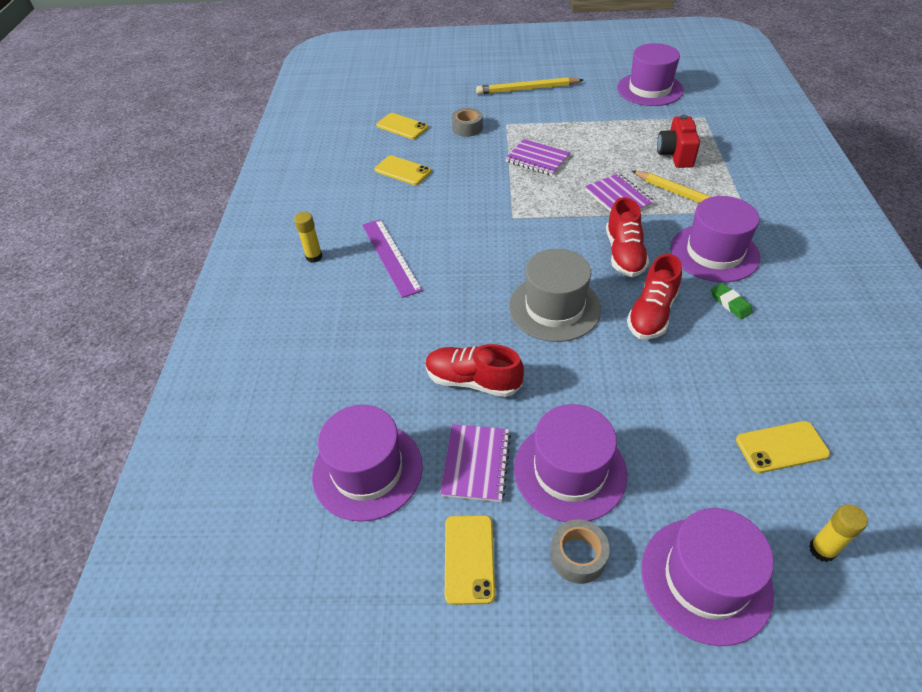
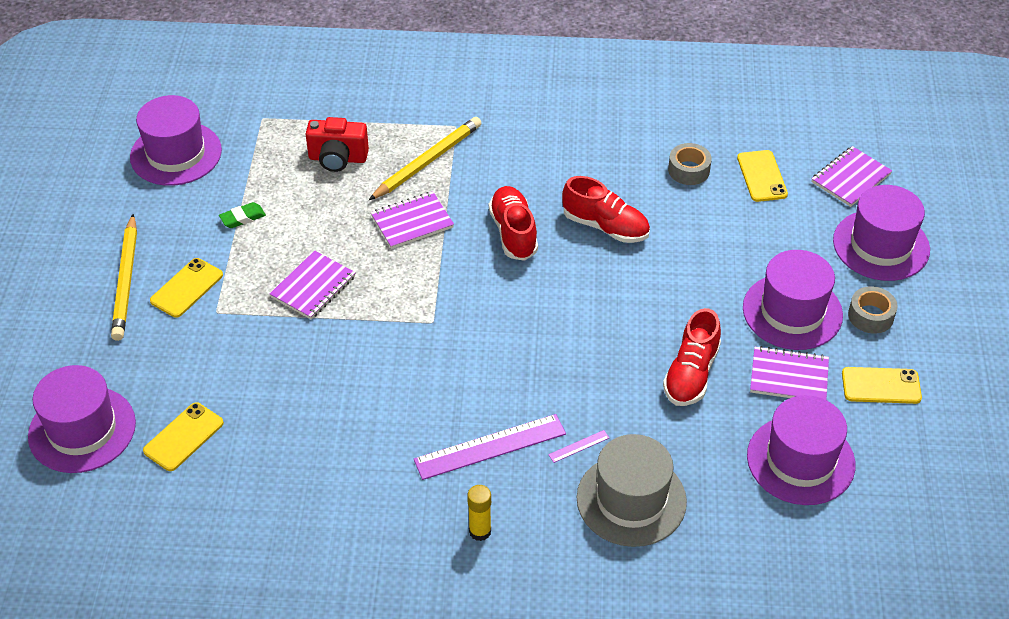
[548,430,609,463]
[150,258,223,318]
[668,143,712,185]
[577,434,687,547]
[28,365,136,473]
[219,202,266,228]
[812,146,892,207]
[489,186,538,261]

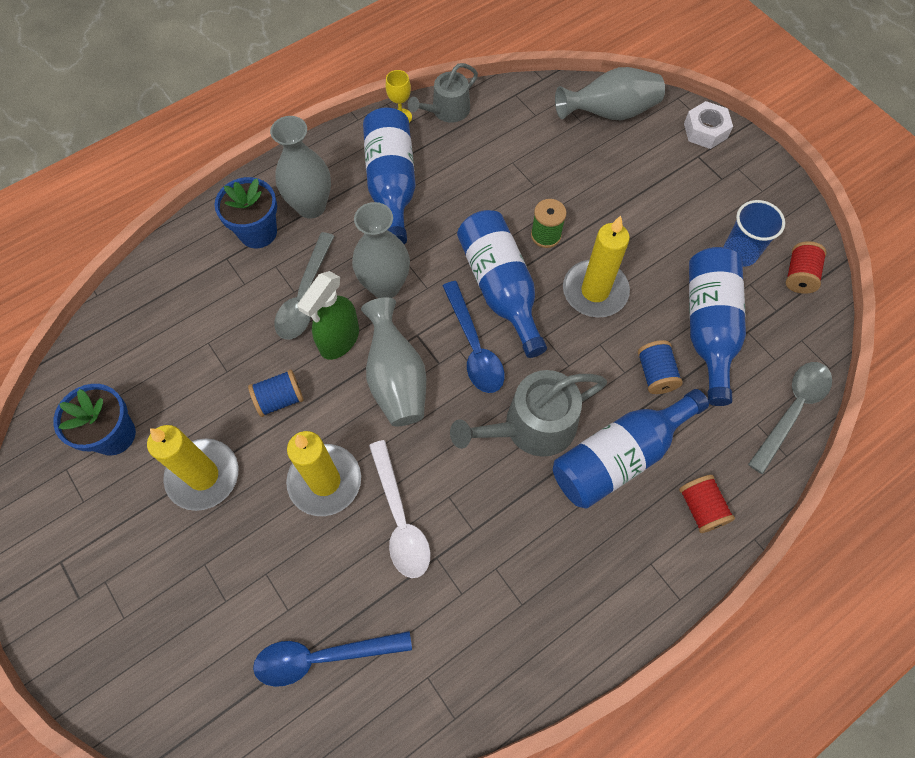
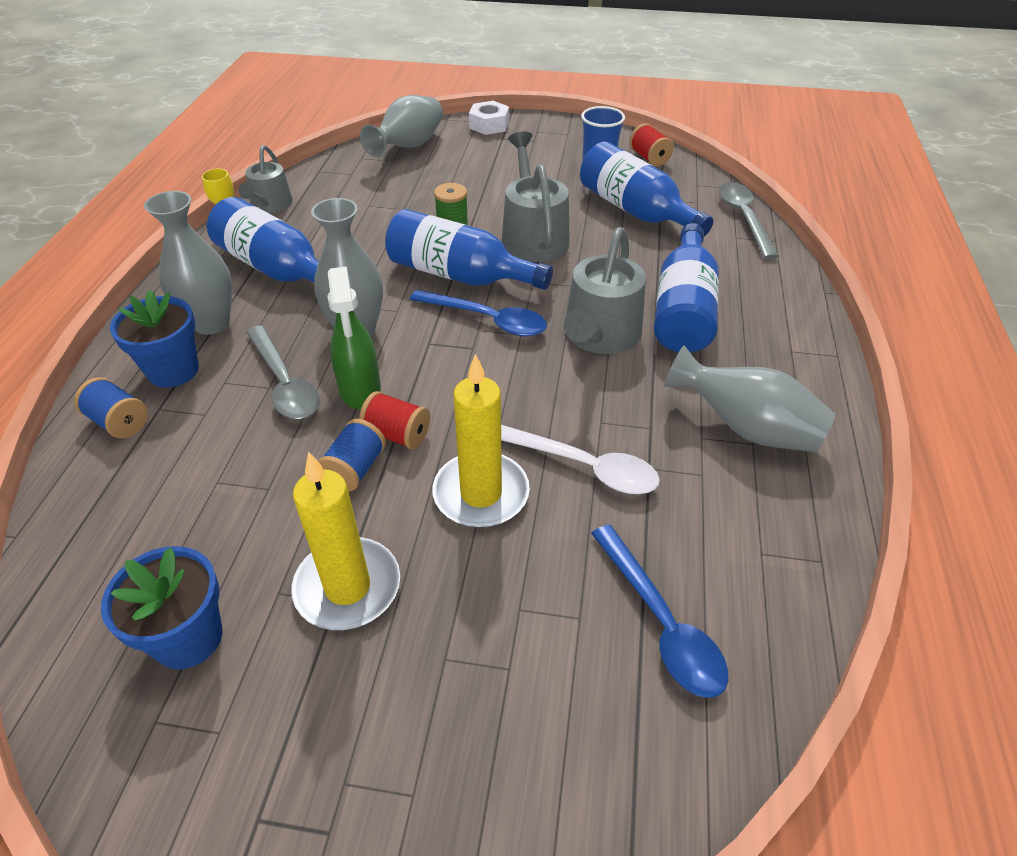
[664,345,836,453]
[74,377,148,438]
[359,391,430,449]
[502,132,570,262]
[591,524,728,698]

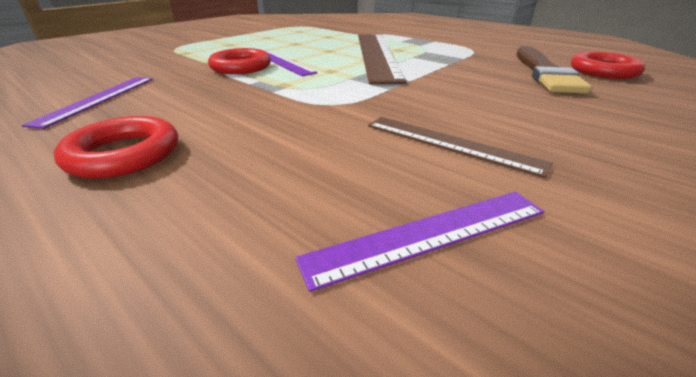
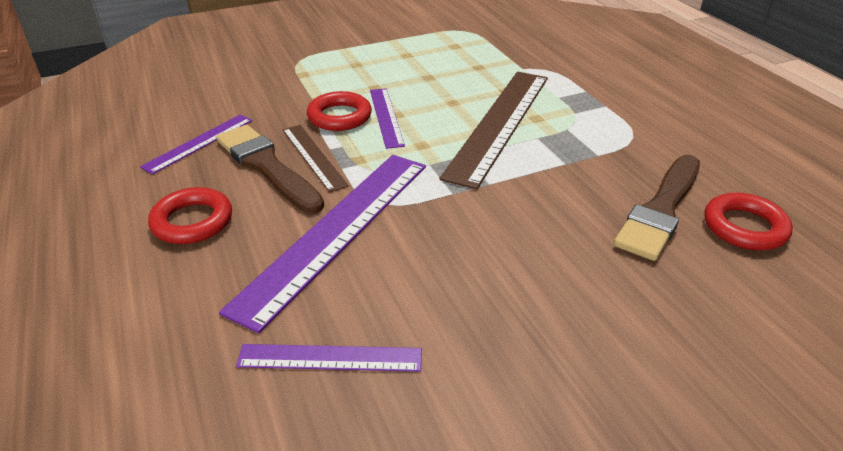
[216,125,324,214]
[219,155,426,333]
[283,125,349,192]

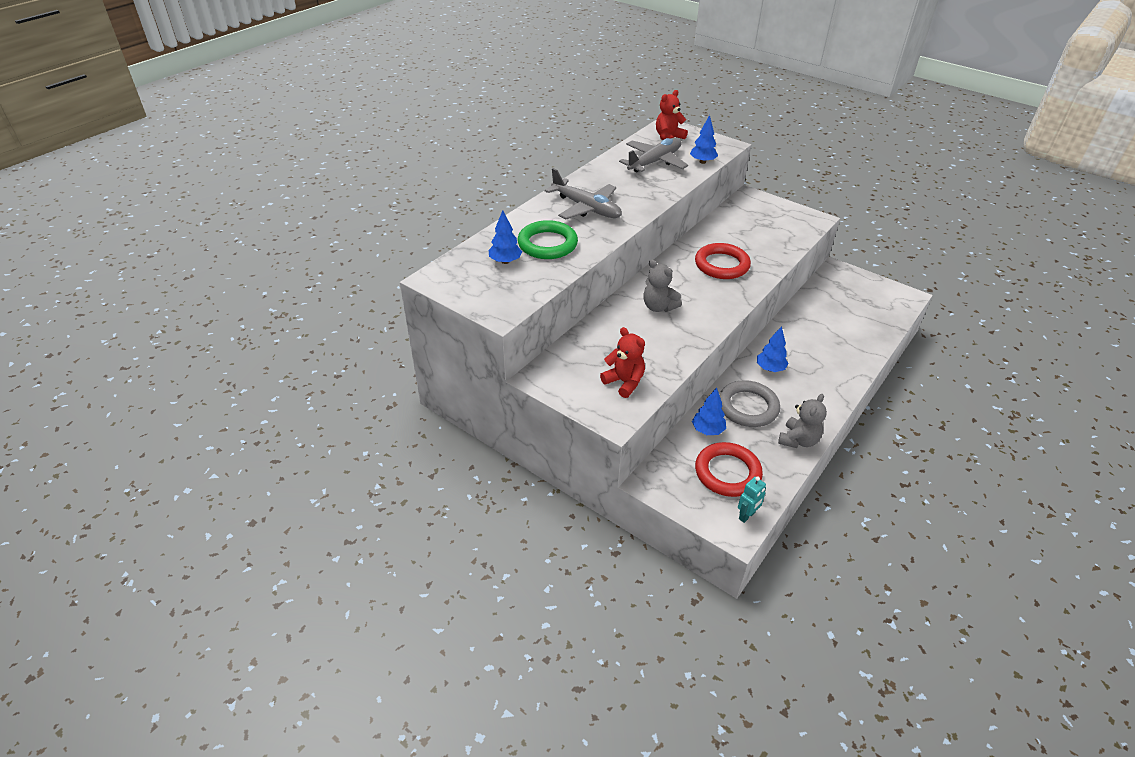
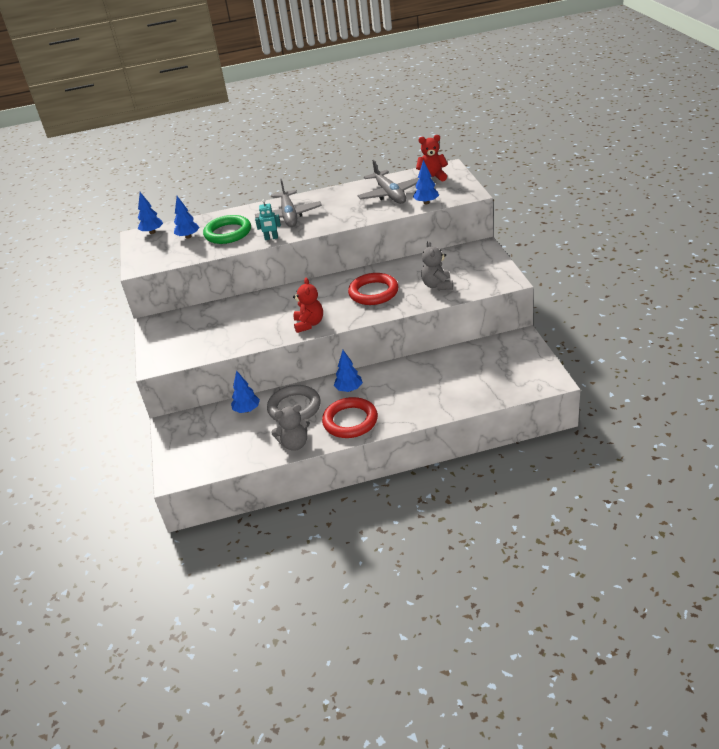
[138,192,163,234]
[293,278,323,333]
[421,241,453,290]
[322,397,378,438]
[255,199,281,240]
[358,160,419,204]

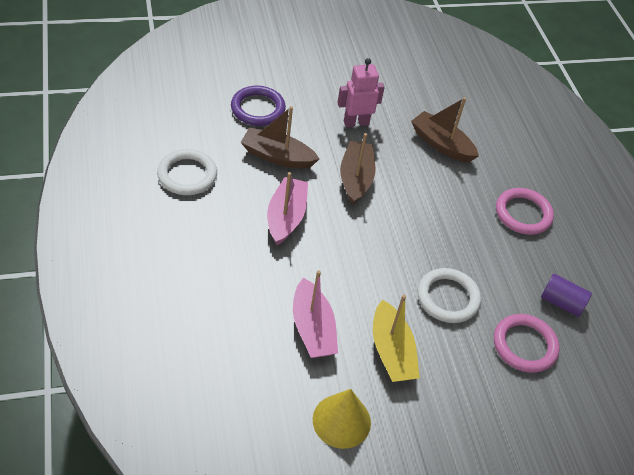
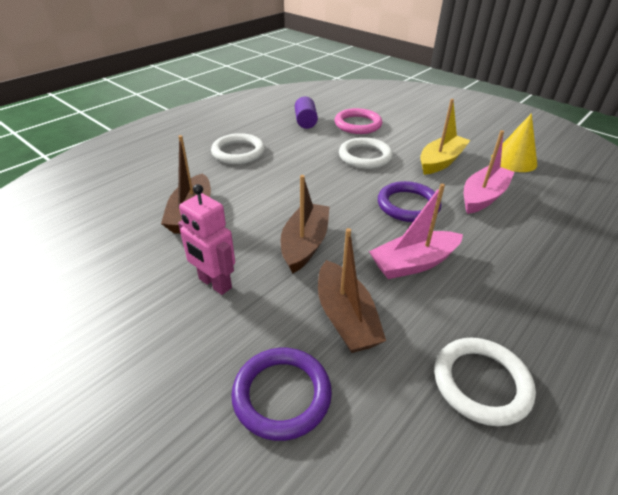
[378,181,441,222]
[211,133,265,164]
[281,175,330,274]

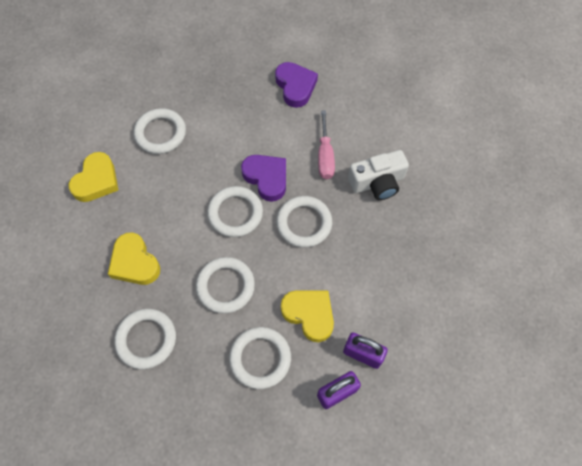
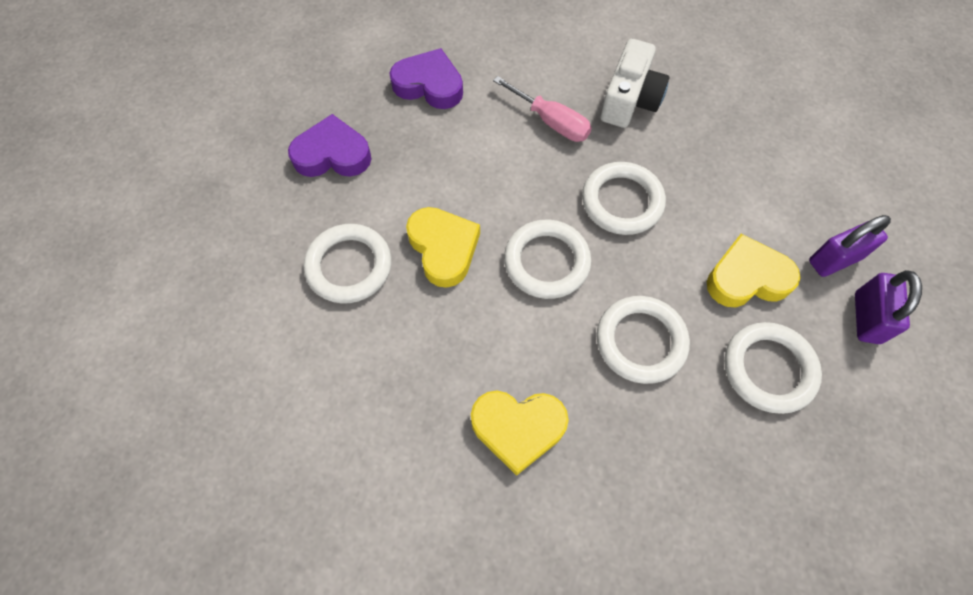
[114,309,176,369] (first image)
[406,207,480,288]
[288,114,371,177]

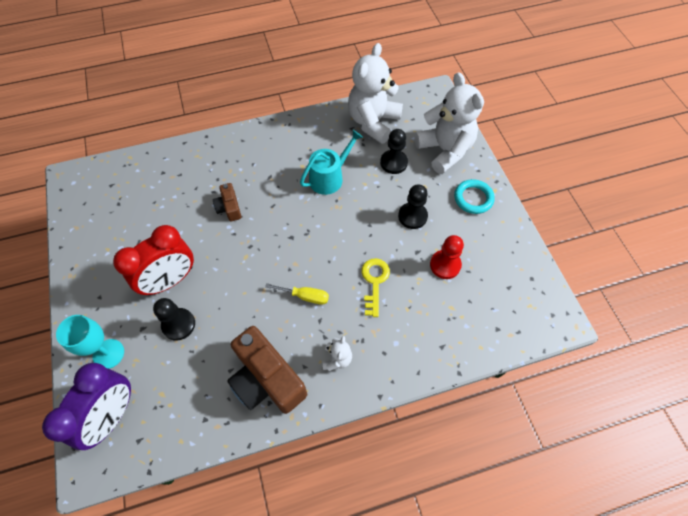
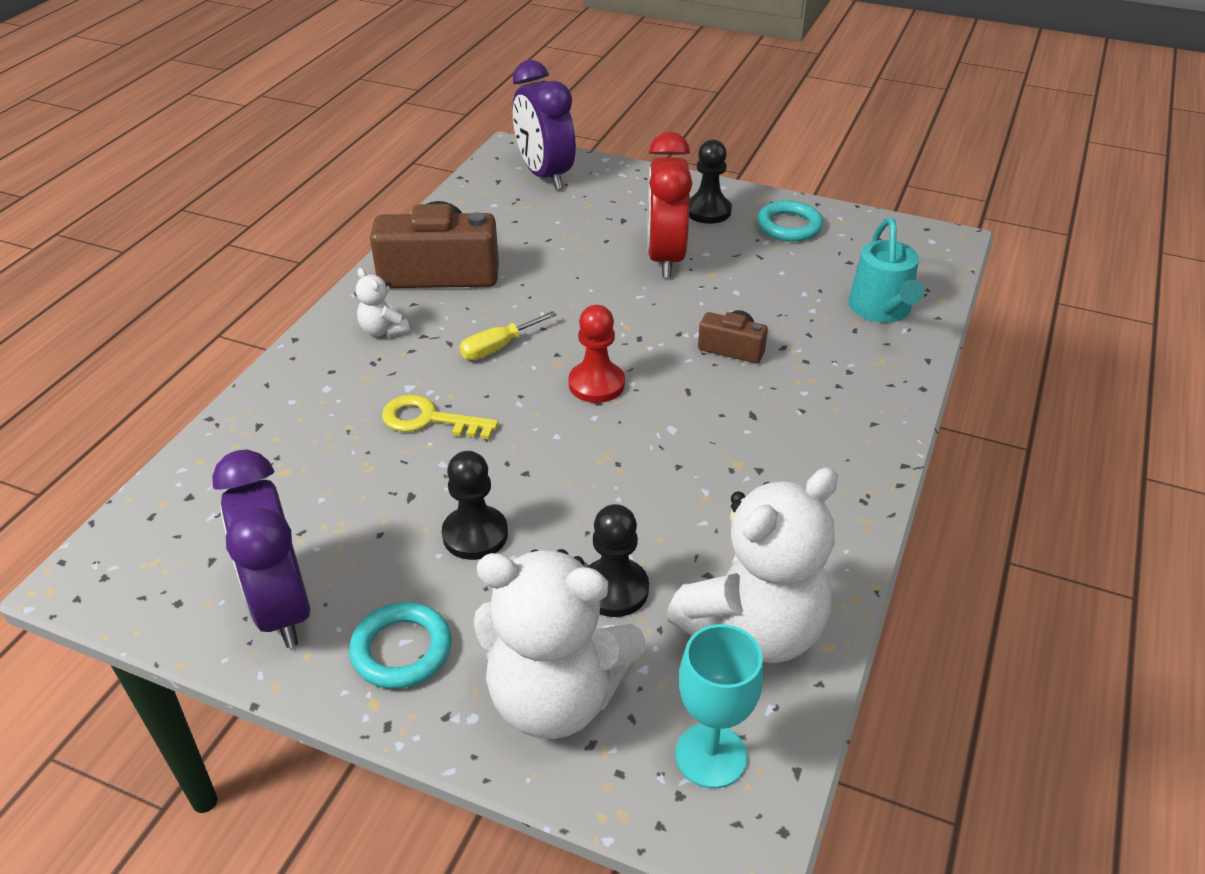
[212,449,310,648]
[757,200,823,242]
[675,624,764,788]
[689,140,732,224]
[848,218,924,323]
[568,305,625,403]
[666,467,838,663]
[382,394,499,440]

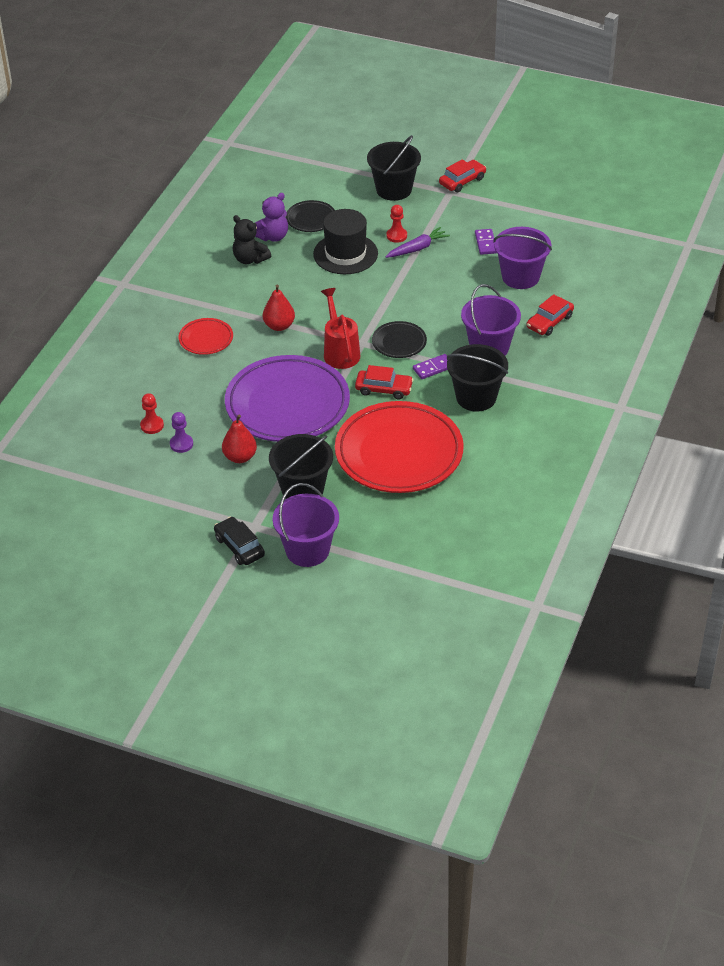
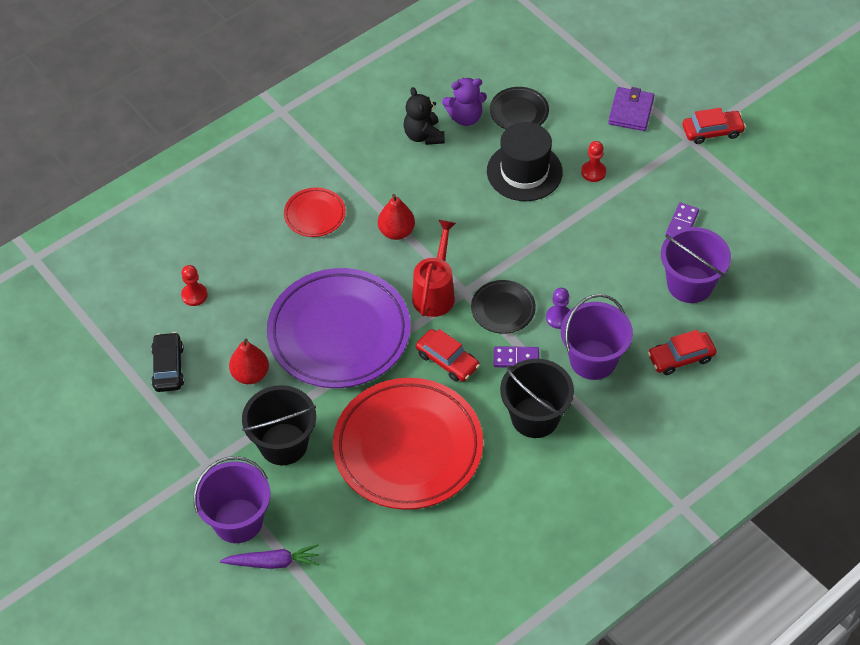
[546,288,570,329]
[151,332,184,392]
[220,544,319,569]
[608,87,654,131]

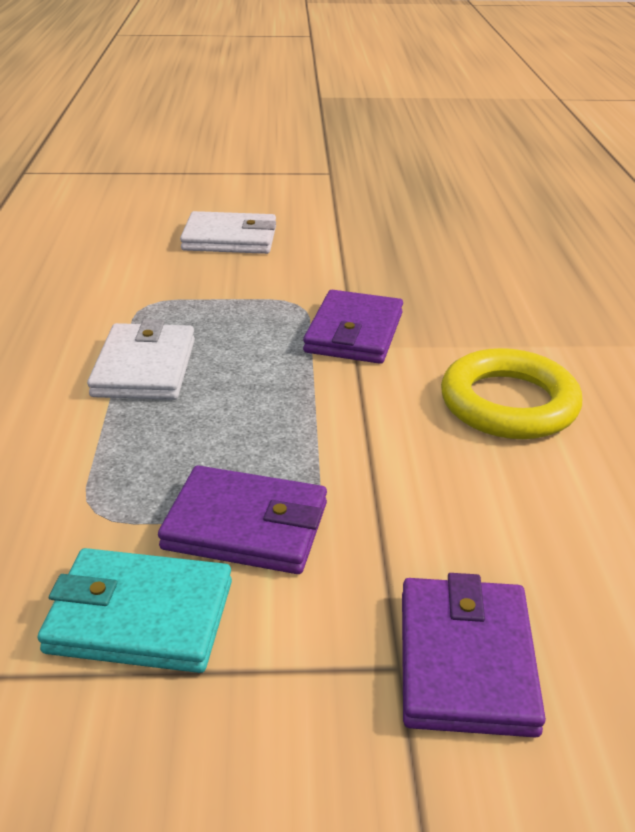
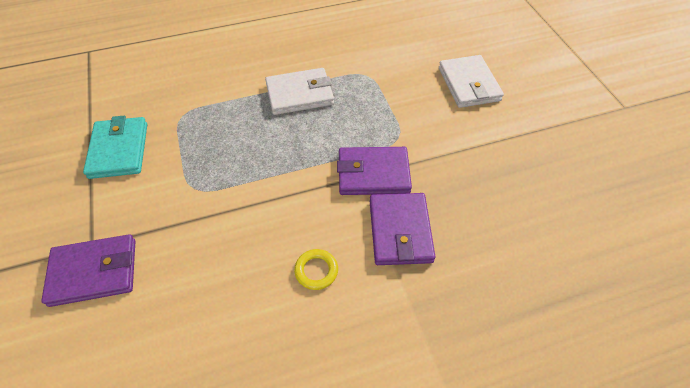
[370,193,436,265]
[294,249,338,290]

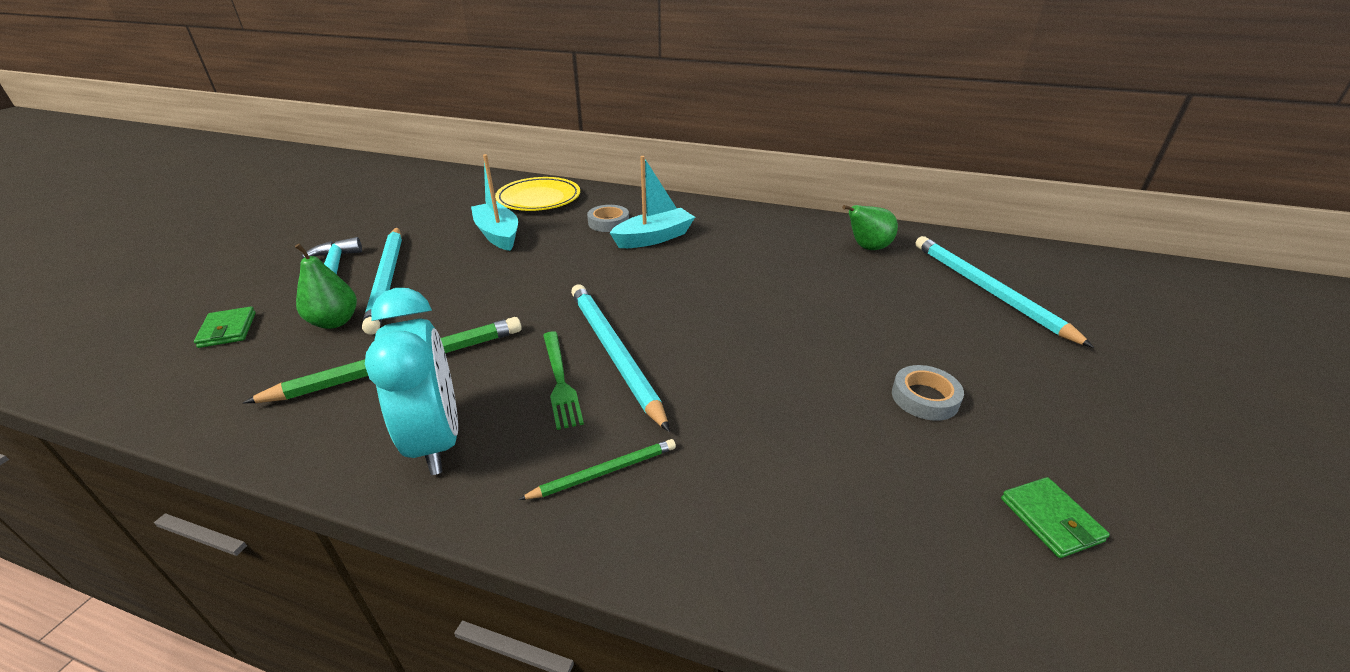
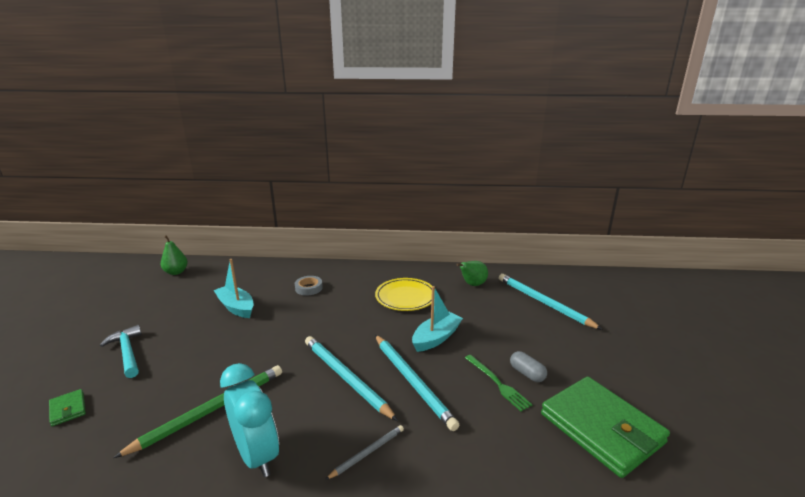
[161,235,188,275]
[375,335,459,431]
[375,278,432,311]
[465,355,532,412]
[412,286,463,352]
[510,351,547,382]
[325,425,404,480]
[541,377,670,478]

